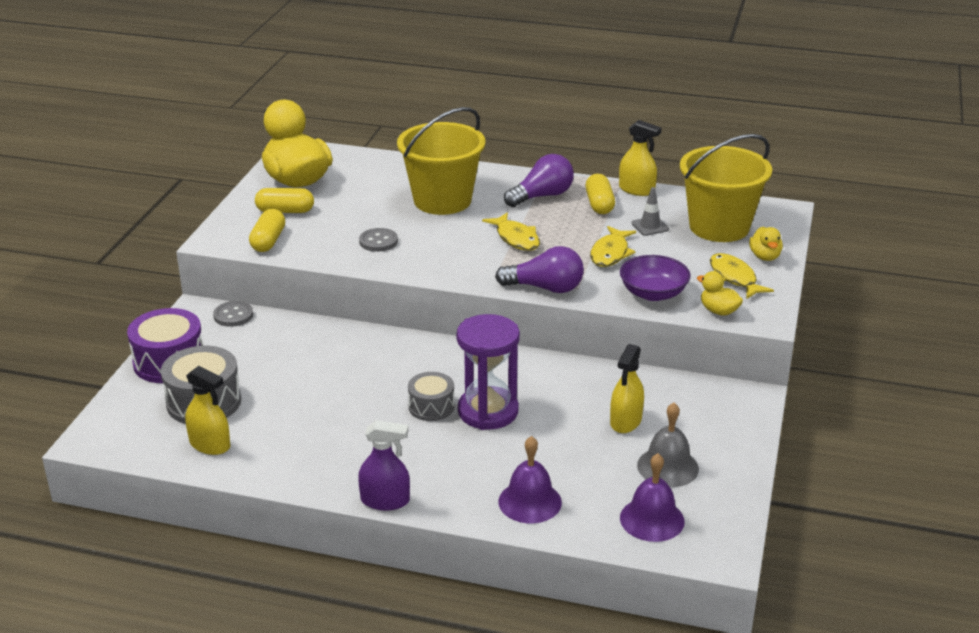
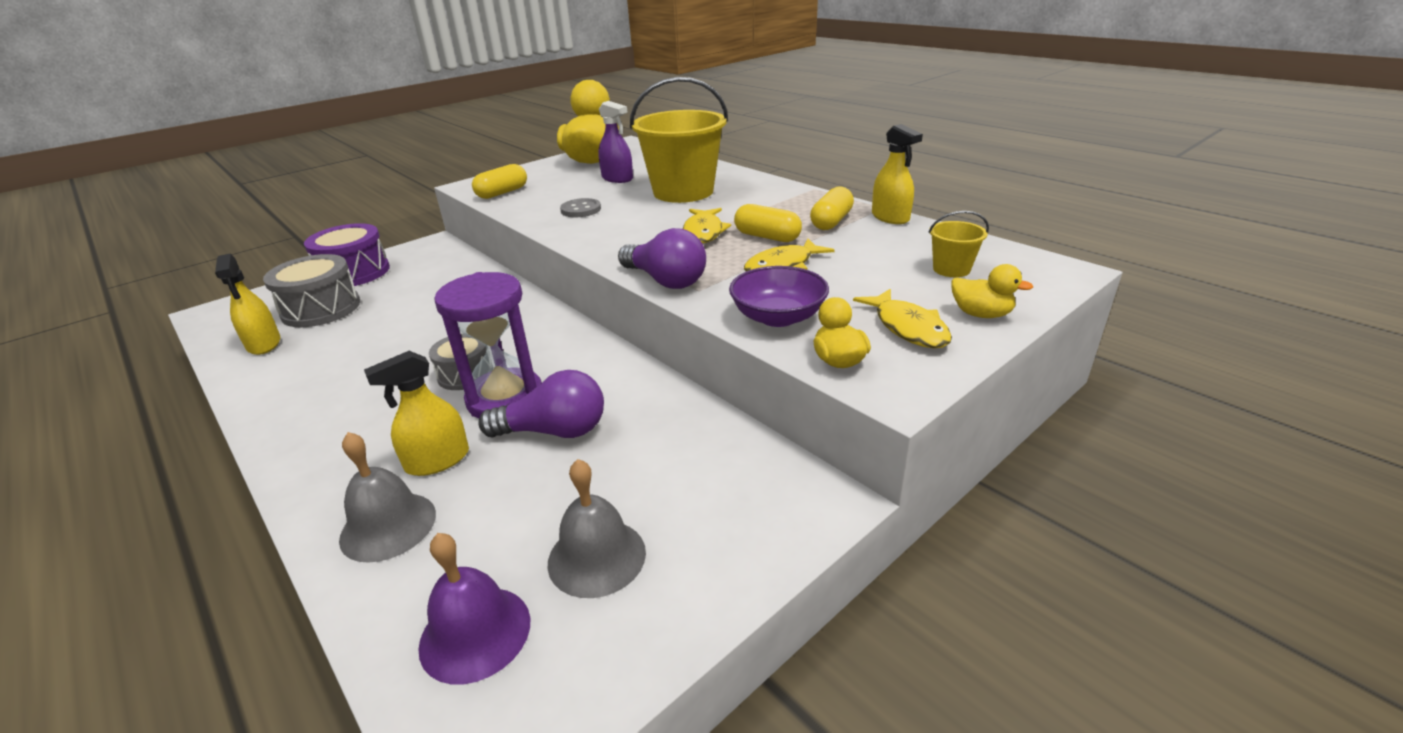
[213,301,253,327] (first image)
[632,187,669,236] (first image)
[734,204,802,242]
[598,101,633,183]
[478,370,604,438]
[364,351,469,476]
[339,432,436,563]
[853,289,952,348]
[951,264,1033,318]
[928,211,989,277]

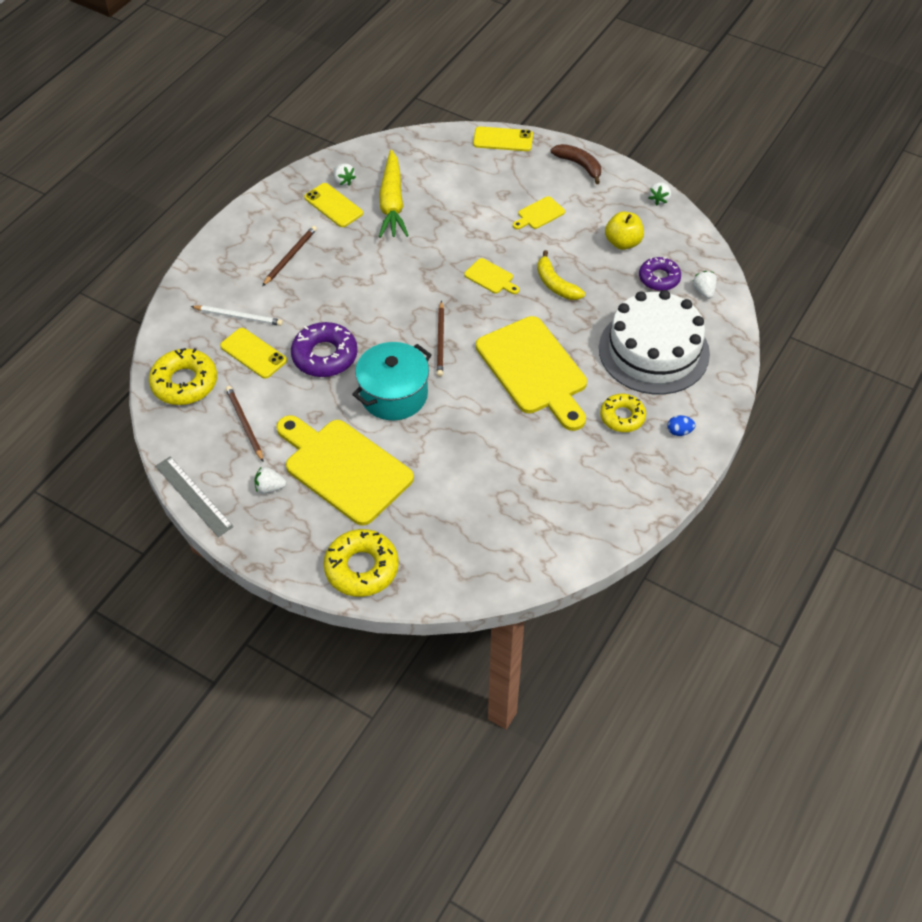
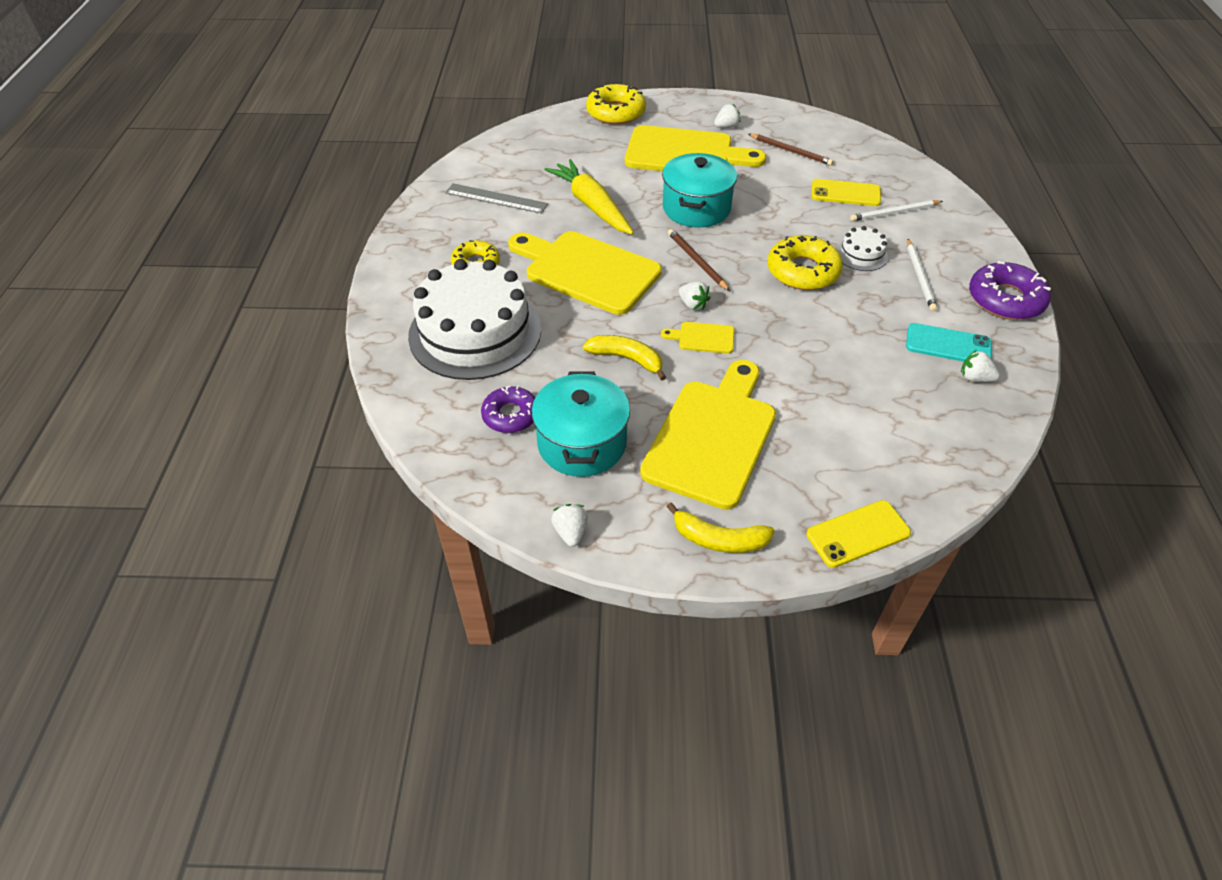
[667,415,695,436] (first image)
[837,226,888,271]
[767,235,843,290]
[445,183,548,214]
[969,261,1051,320]
[544,159,634,234]
[679,282,710,310]
[532,371,630,477]
[907,239,937,311]
[906,323,992,362]
[667,502,775,553]
[640,360,776,510]

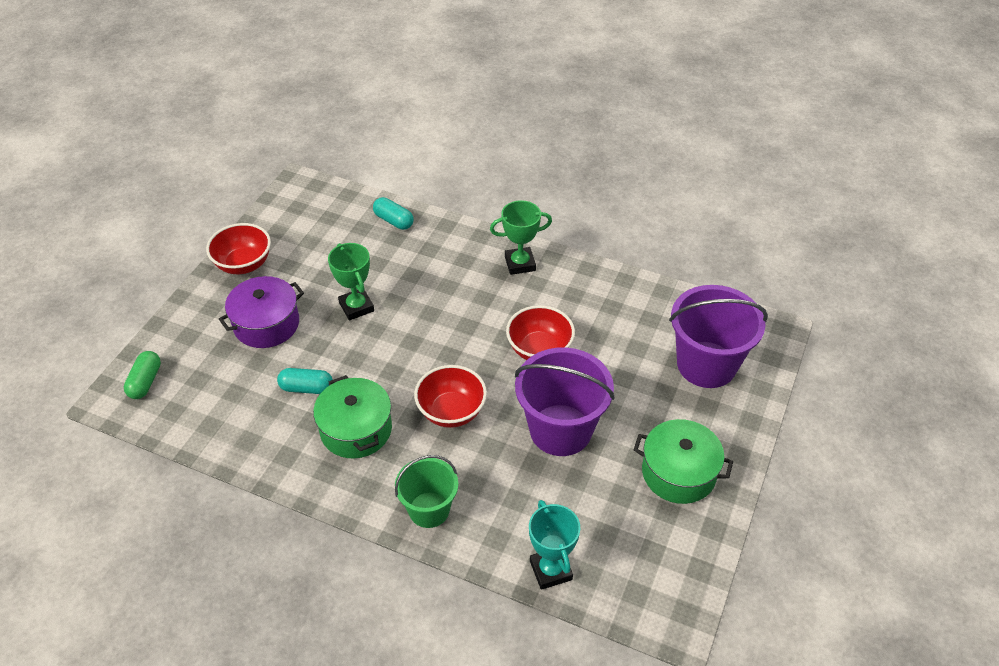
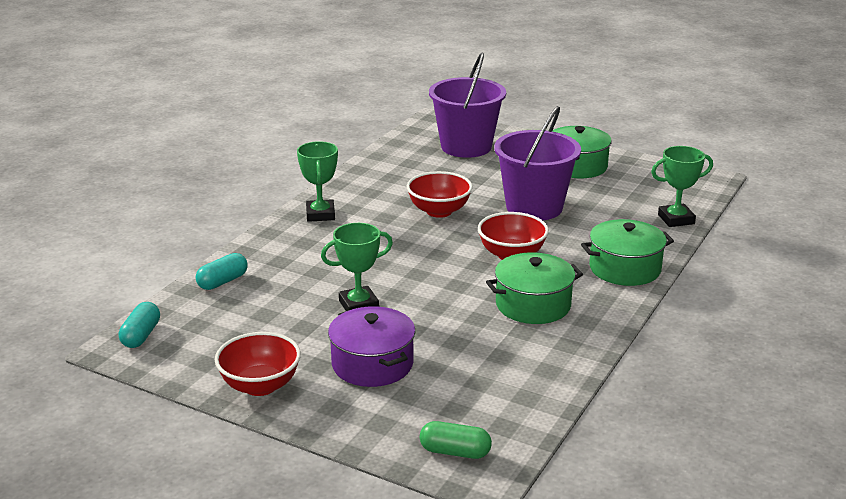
[119,302,160,348]
[581,219,674,286]
[651,146,713,227]

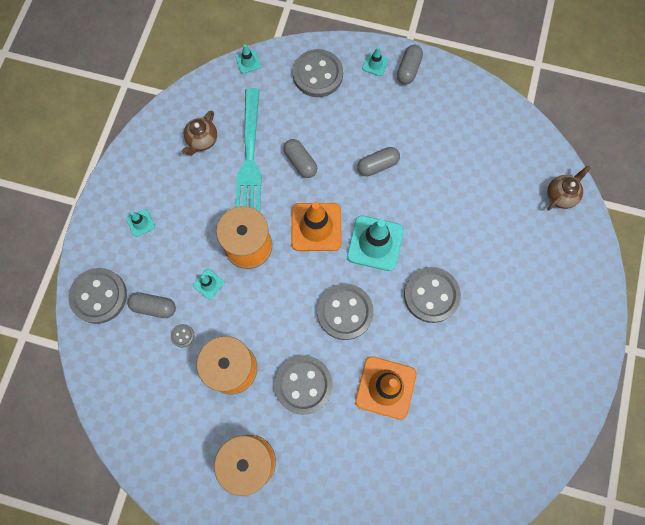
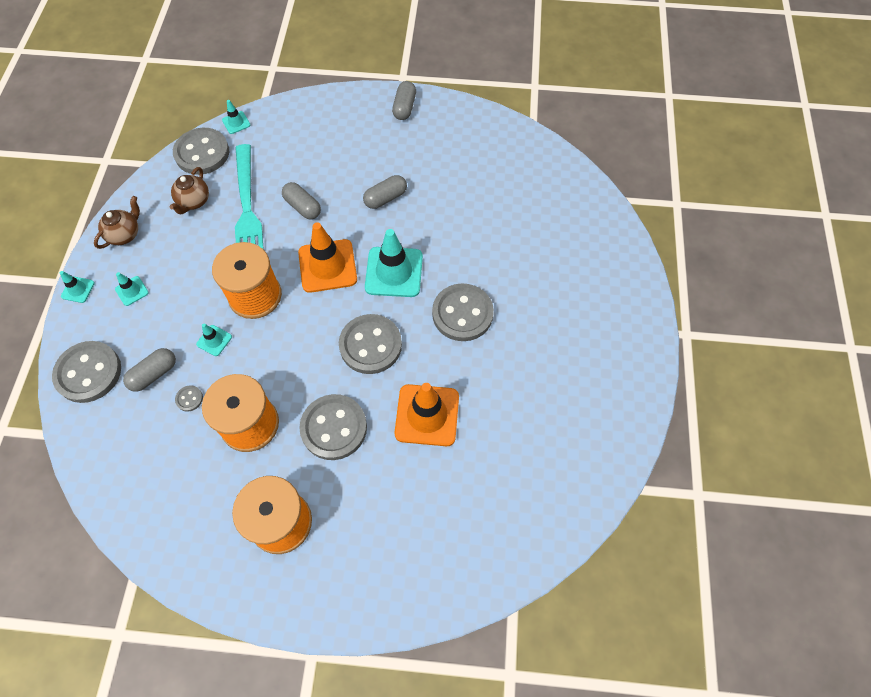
[173,128,229,175]
[60,271,95,303]
[94,196,140,249]
[123,348,176,392]

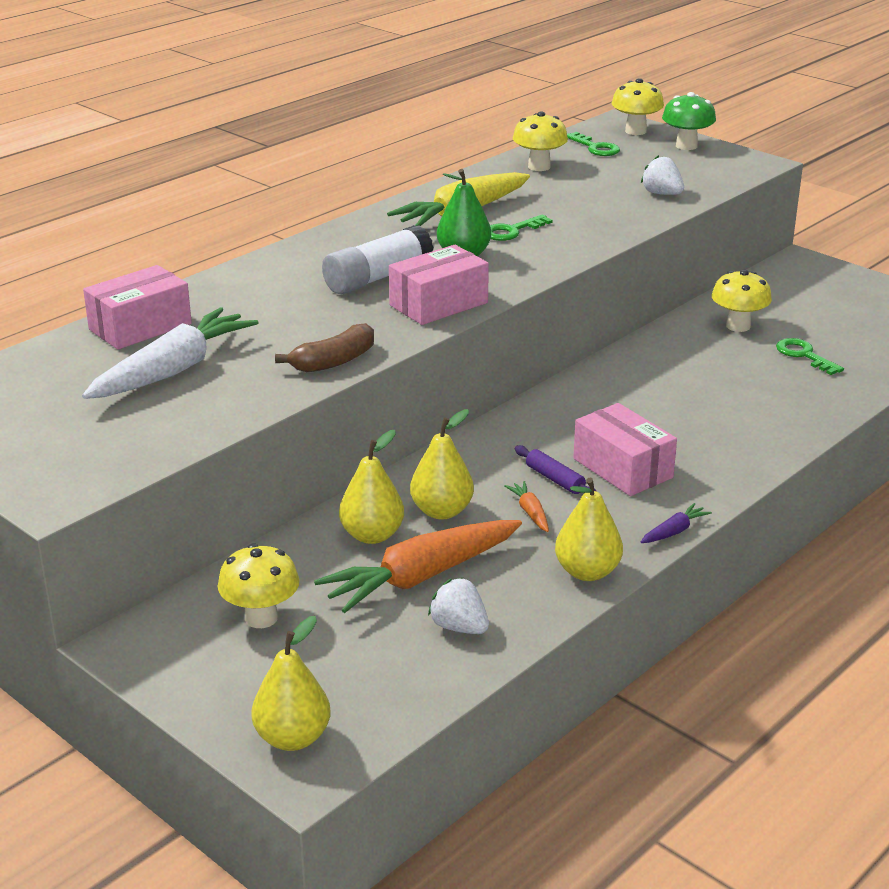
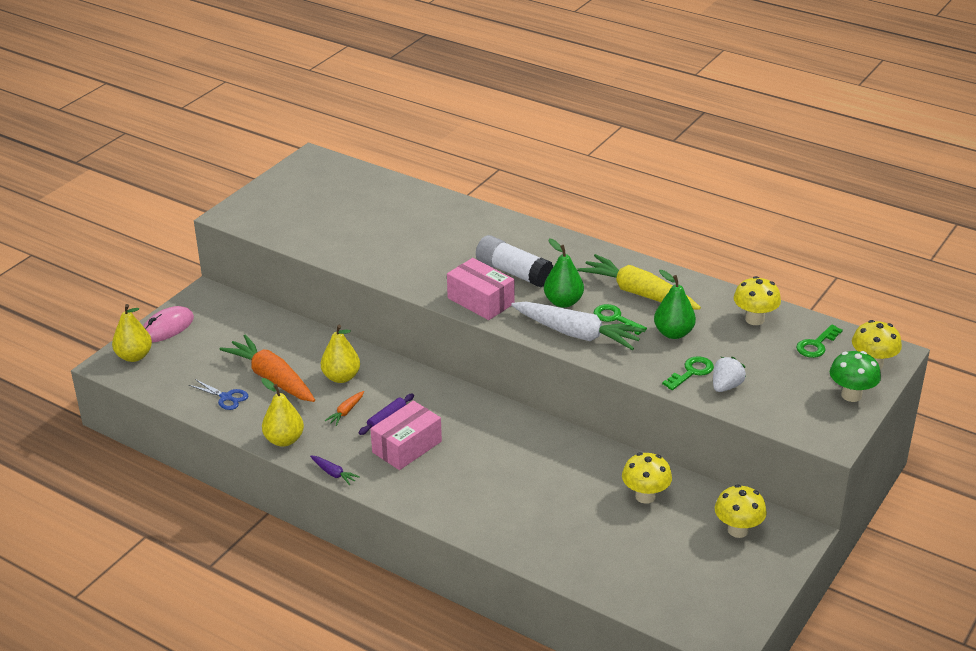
[83,265,192,349] (first image)
[275,323,374,372] (first image)
[339,430,404,544] (first image)
[143,306,194,342]
[654,270,696,339]
[511,302,645,350]
[715,485,767,538]
[662,356,714,390]
[189,379,248,410]
[325,391,364,426]

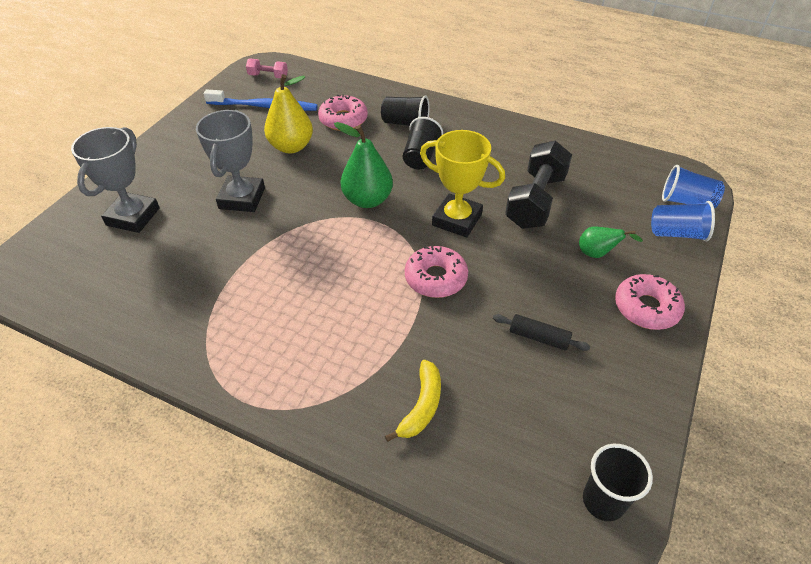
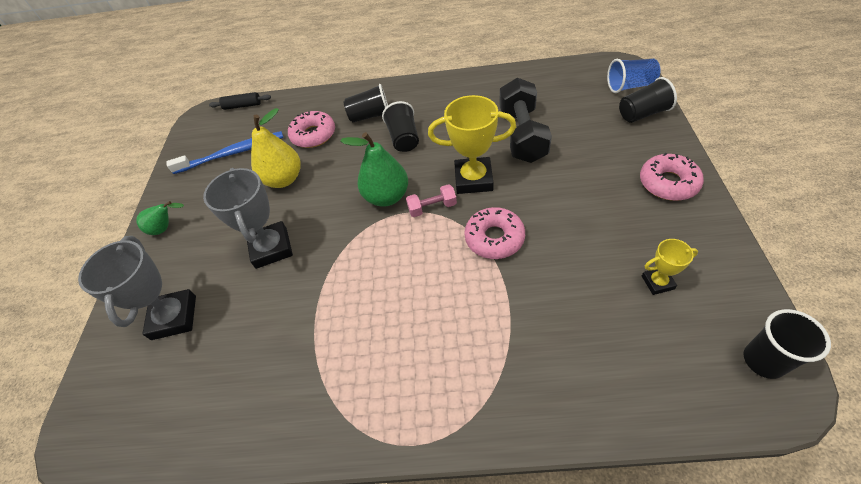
[385,360,441,442] (first image)
[642,239,698,295]
[406,184,457,217]
[209,92,271,110]
[136,201,184,235]
[619,77,677,123]

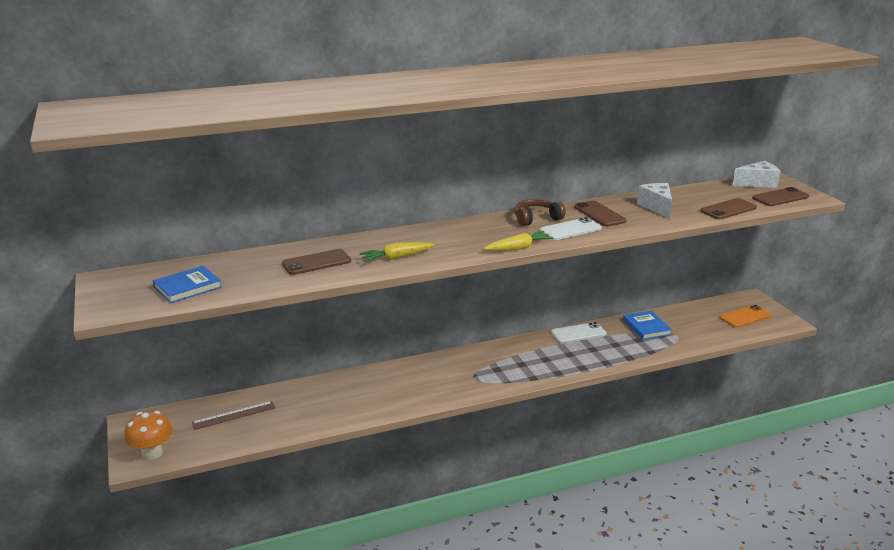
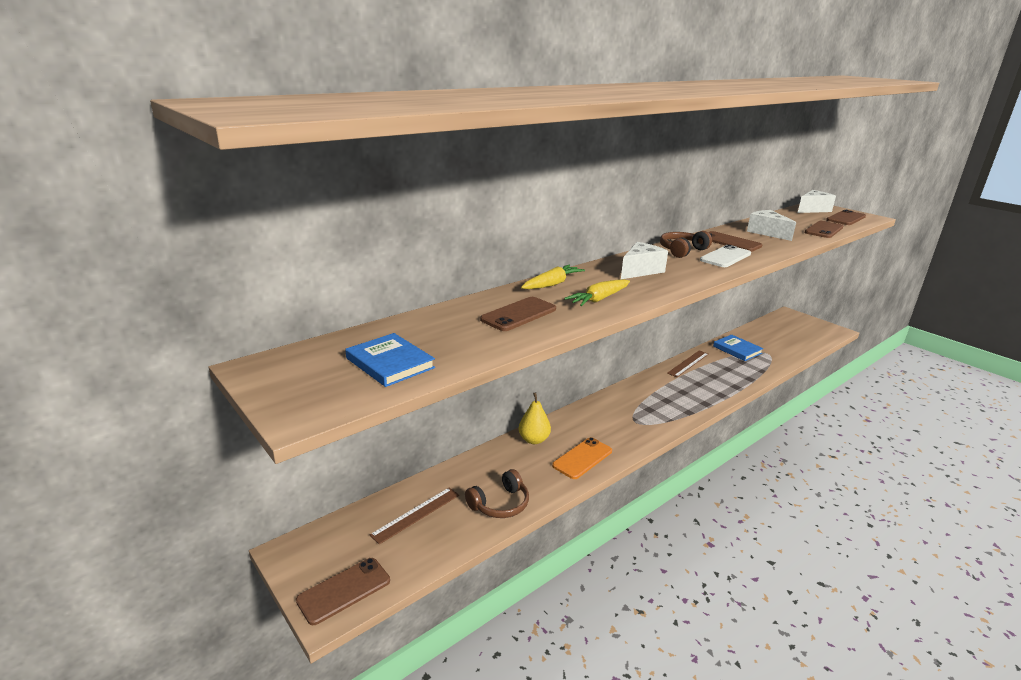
[465,469,529,518]
[519,392,551,444]
[621,242,668,279]
[521,265,585,289]
[552,437,612,479]
[296,558,390,625]
[667,350,709,377]
[345,333,435,387]

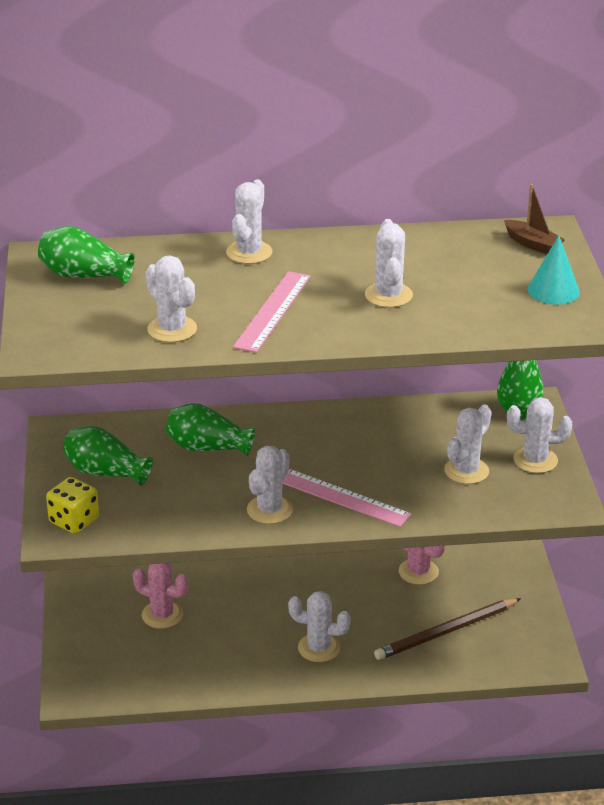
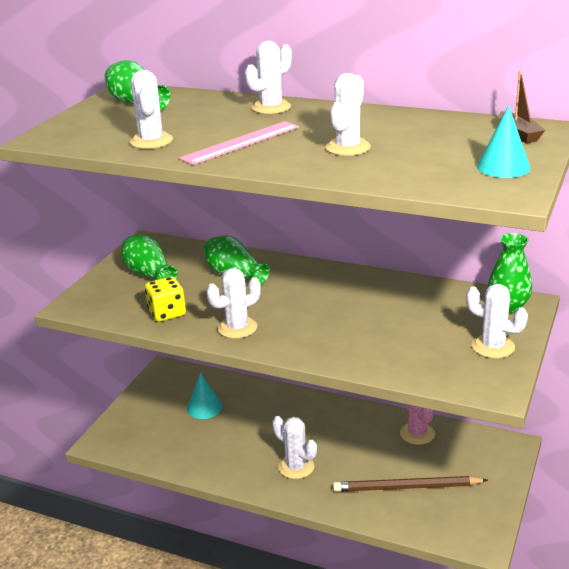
[282,469,411,527] (first image)
[444,405,491,484] (first image)
[145,276,186,322]
[187,372,222,419]

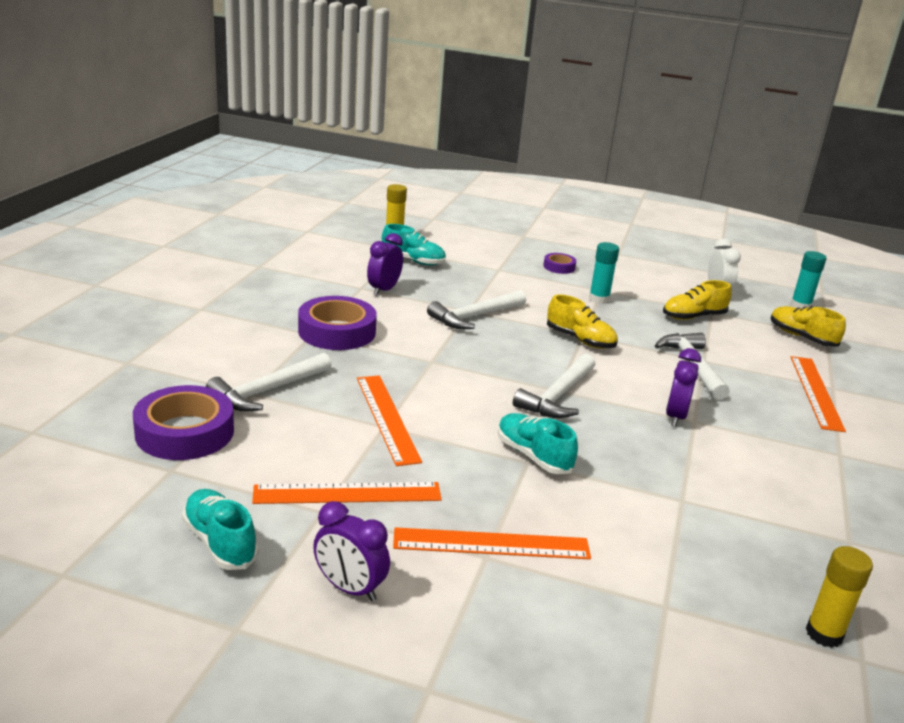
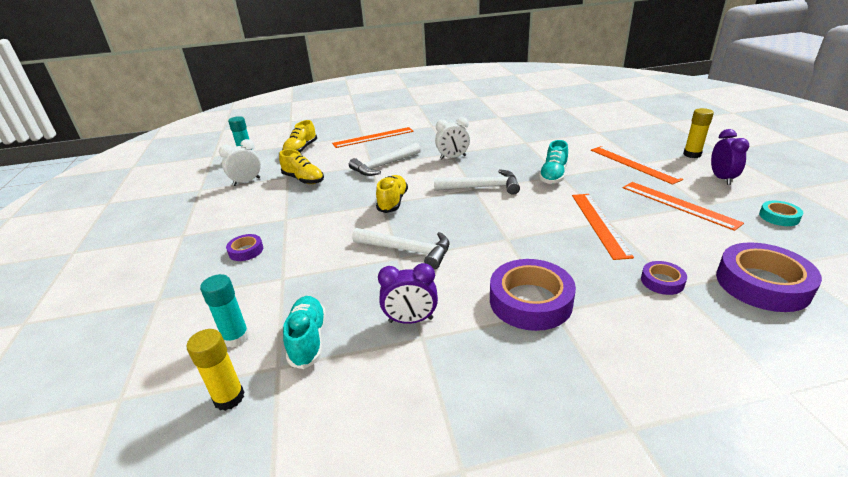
[200,274,250,348]
[683,108,714,158]
[759,201,803,226]
[641,261,687,295]
[435,117,470,159]
[572,194,634,260]

